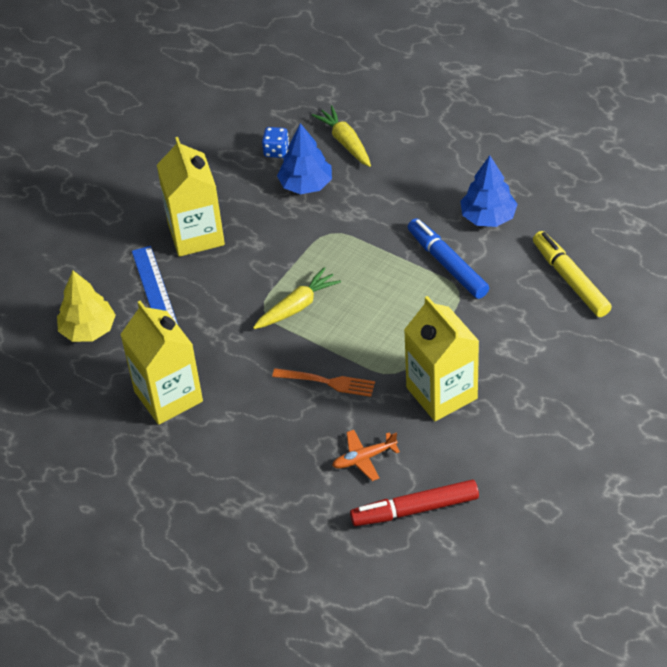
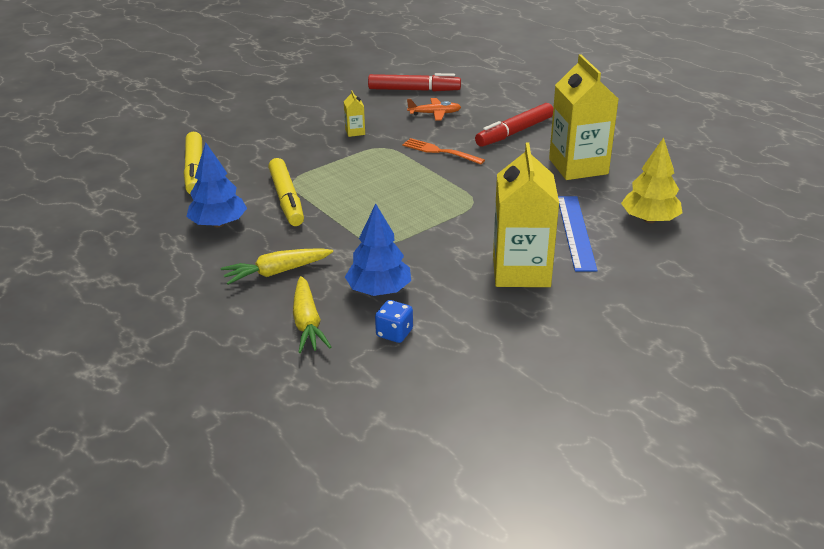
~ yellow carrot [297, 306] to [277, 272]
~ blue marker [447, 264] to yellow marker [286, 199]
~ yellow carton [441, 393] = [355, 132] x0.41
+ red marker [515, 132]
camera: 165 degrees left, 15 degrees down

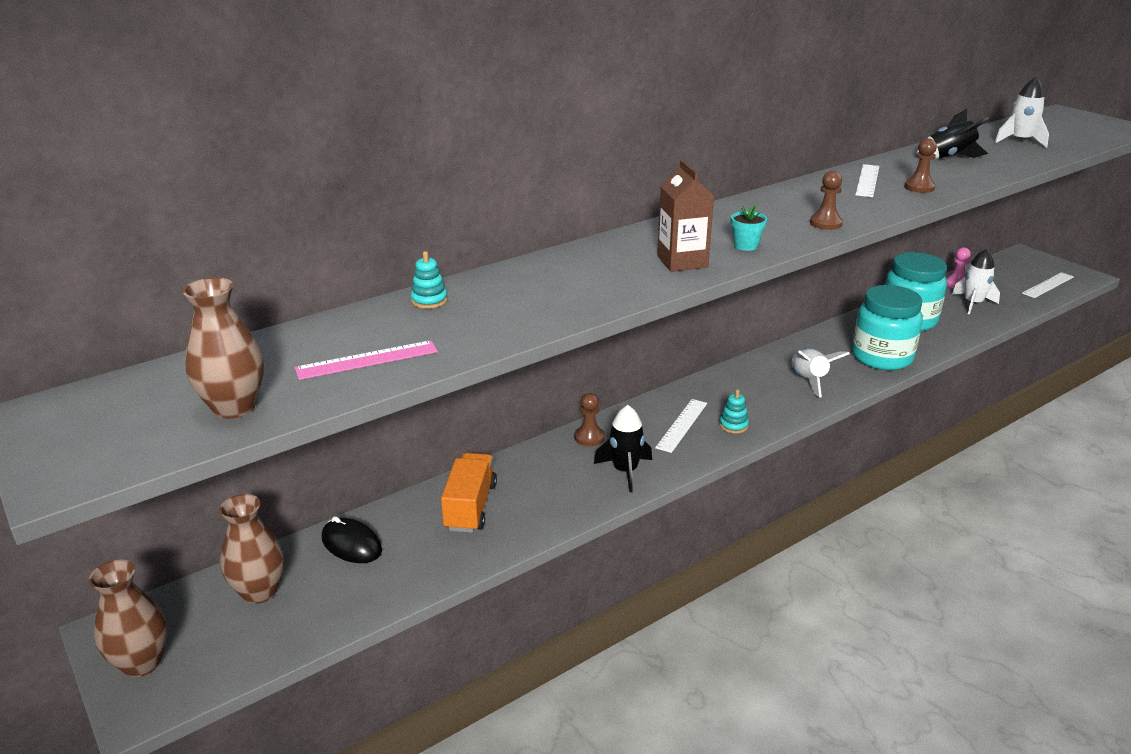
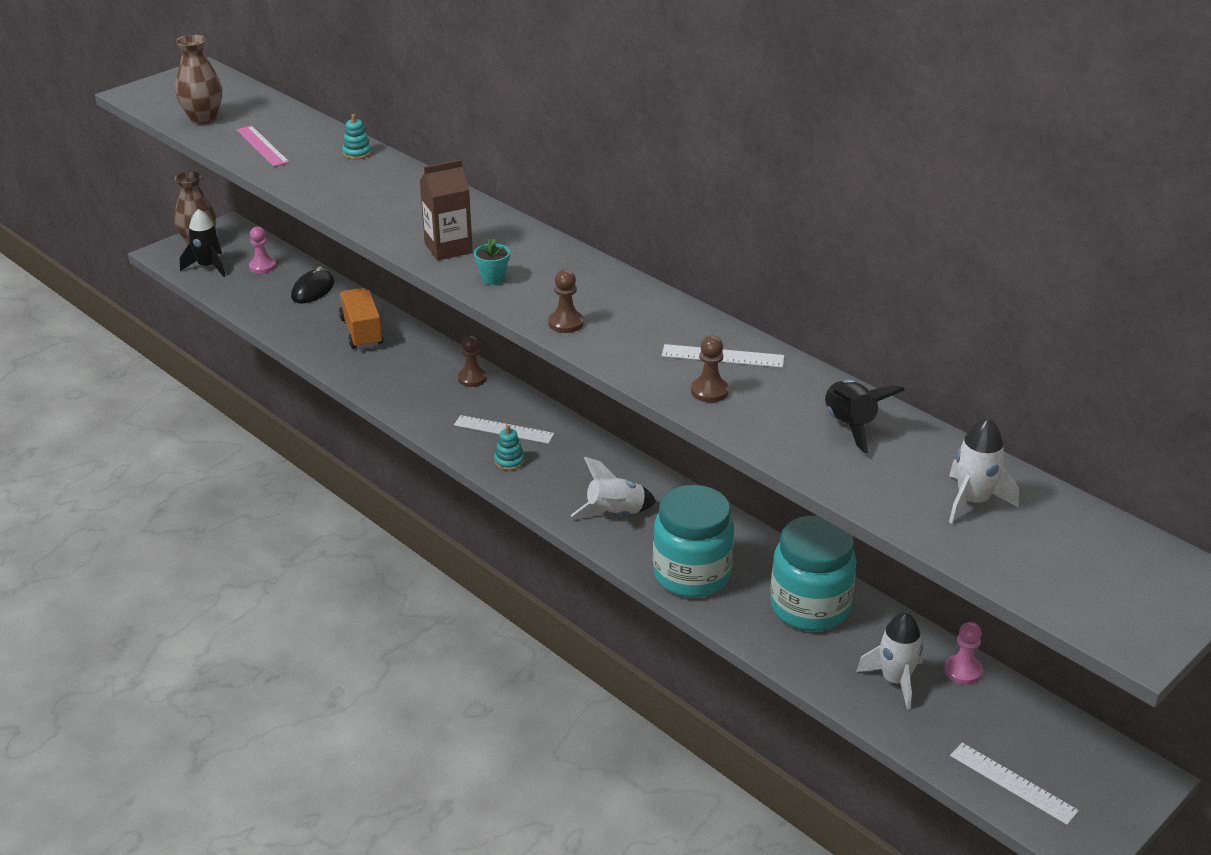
~ black rocket [625, 471] to [208, 266]
~ brown vase [259, 591] to pink pawn [262, 266]
~ orange truck [470, 507] = [361, 332] 105 degrees counterclockwise
camera: 80 degrees right, 5 degrees up

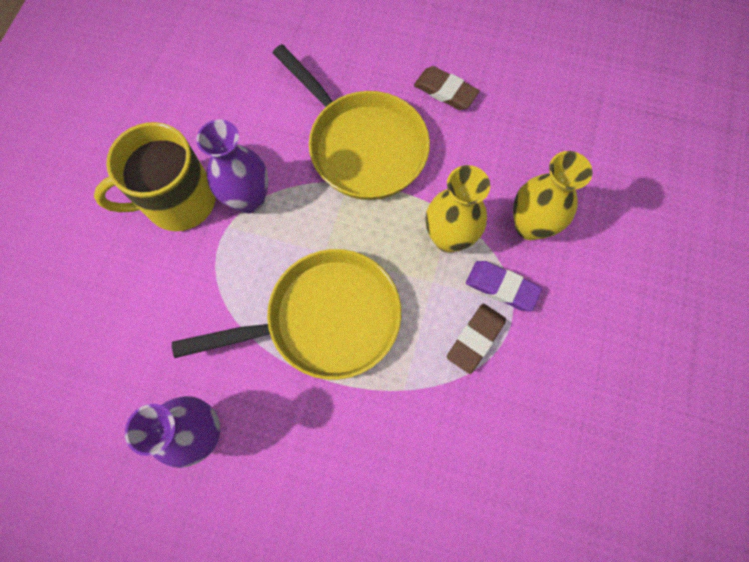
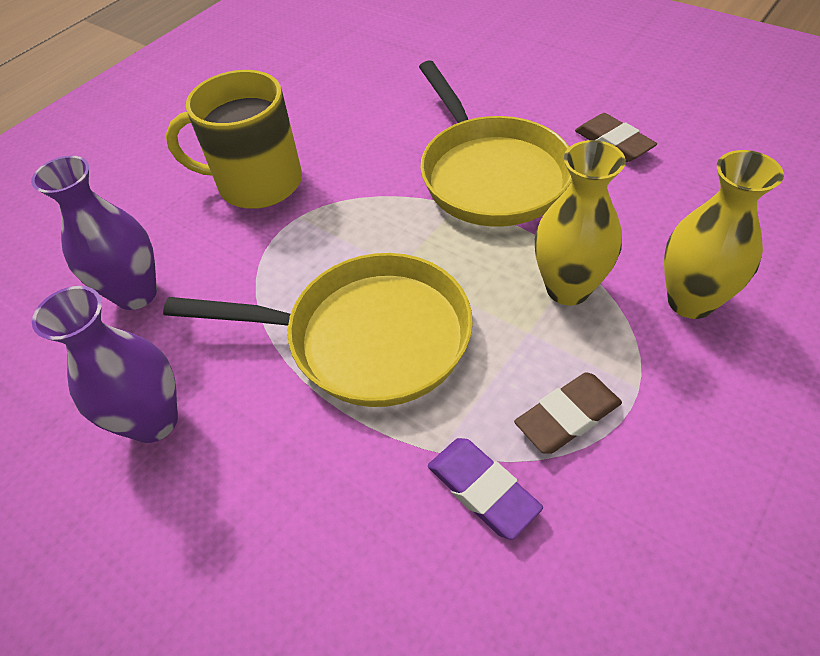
~ purple vase [249, 199] to [136, 294]
~ purple eraser [502, 287] to [482, 490]
camera: 25 degrees right, 20 degrees down

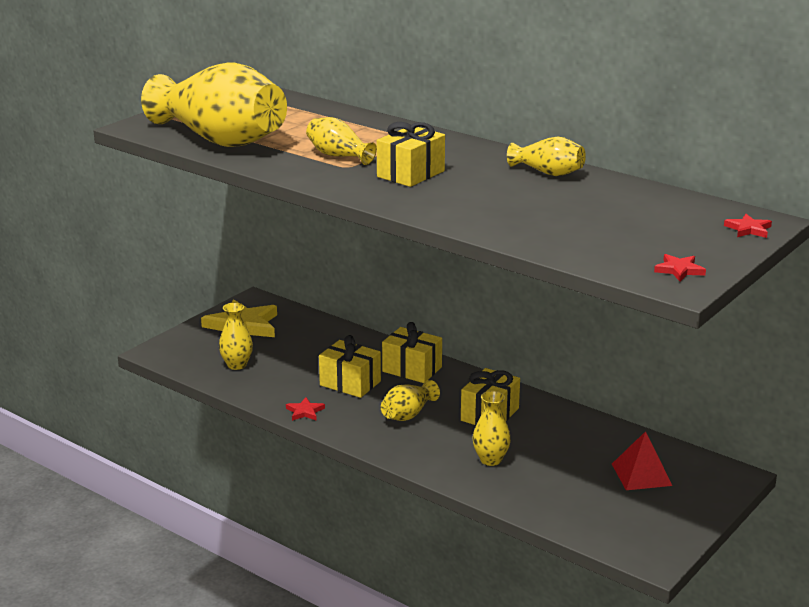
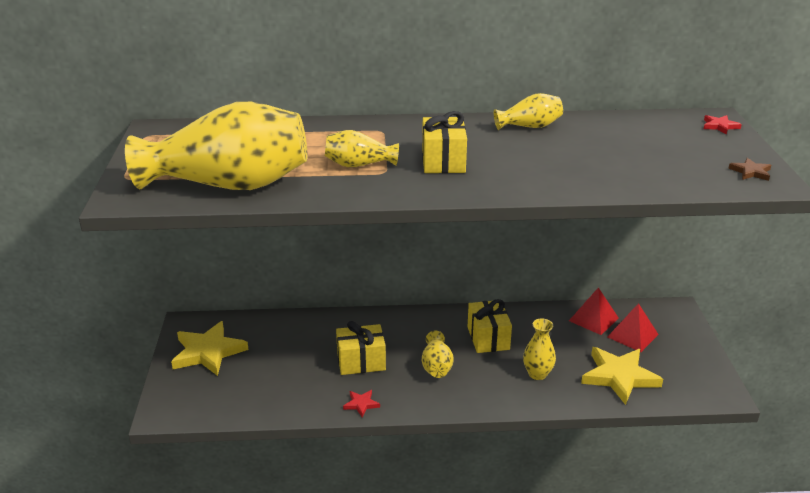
+ red pyramid [593, 319]
+ yellow star [619, 377]
~ red star [679, 270] to brown star [751, 172]
- yellow vase [237, 365]
- yellow gift [412, 369]
camera: 40 degrees left, 5 degrees up

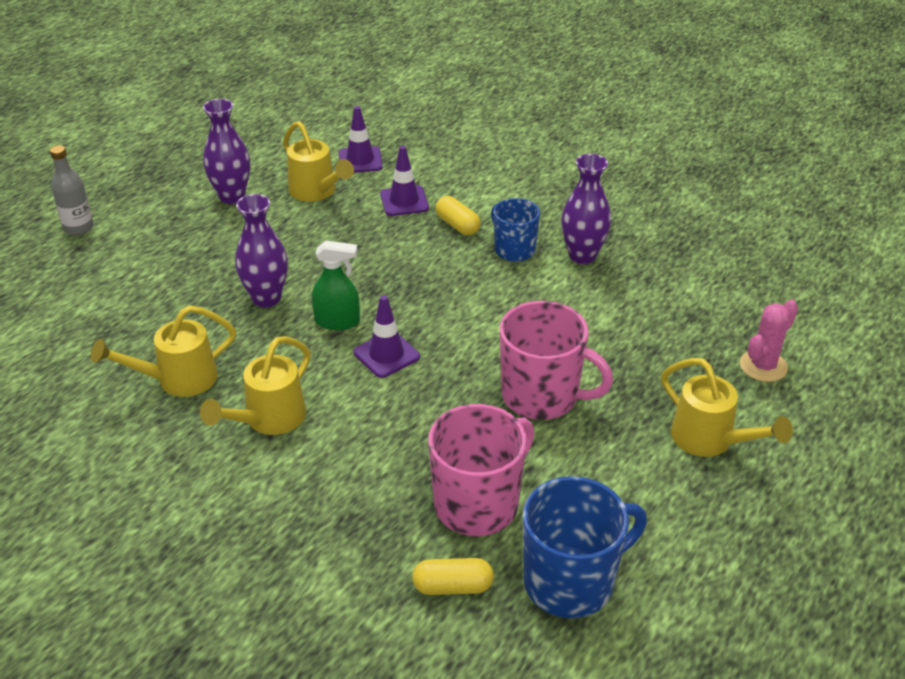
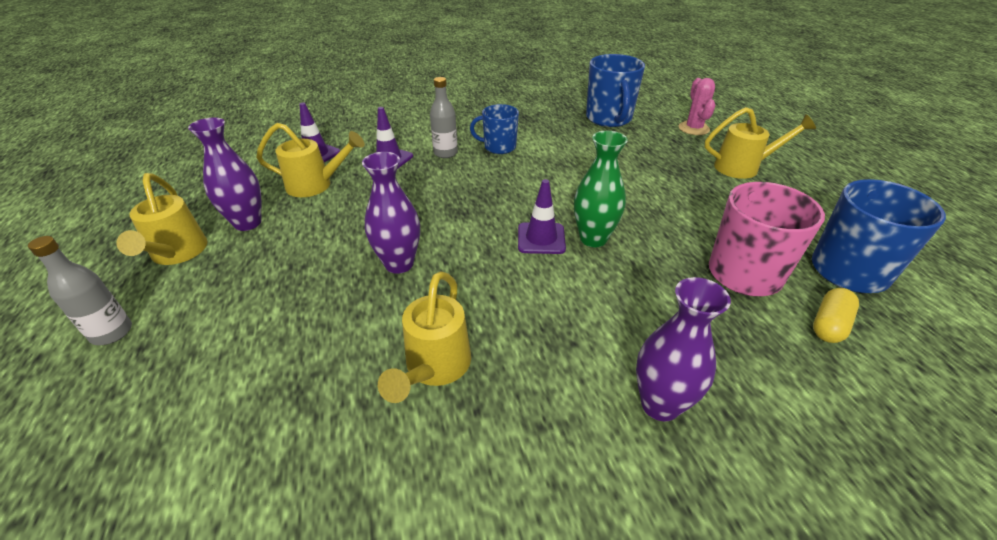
~ yellow watering can [269, 419] to [177, 254]
~ yellow capsule [457, 225] to grey bottle [445, 153]
+ green vase [593, 239]
+ blue mug [609, 118]
~ purple vase [582, 255] to [660, 404]
- green spray bottle [337, 321]
- pink mug [541, 396]
camera: 50 degrees left, 0 degrees up

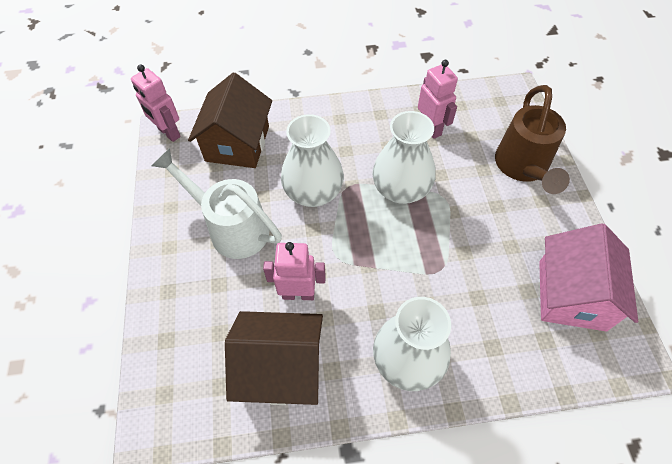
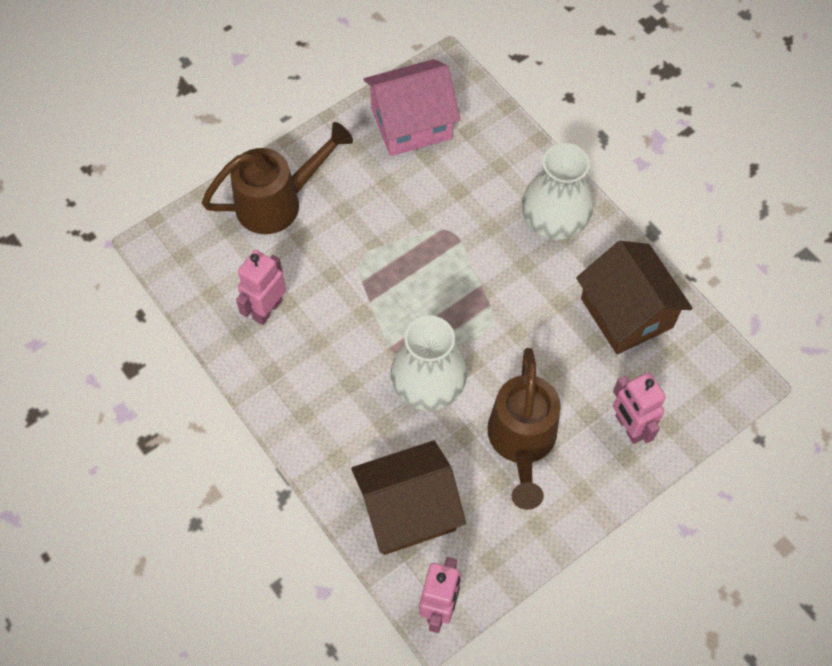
~ white watering can [232, 228] to brown watering can [522, 442]
~ pink robot [298, 294] to [629, 427]
- white vase [401, 189]
camera: 120 degrees left, 5 degrees up

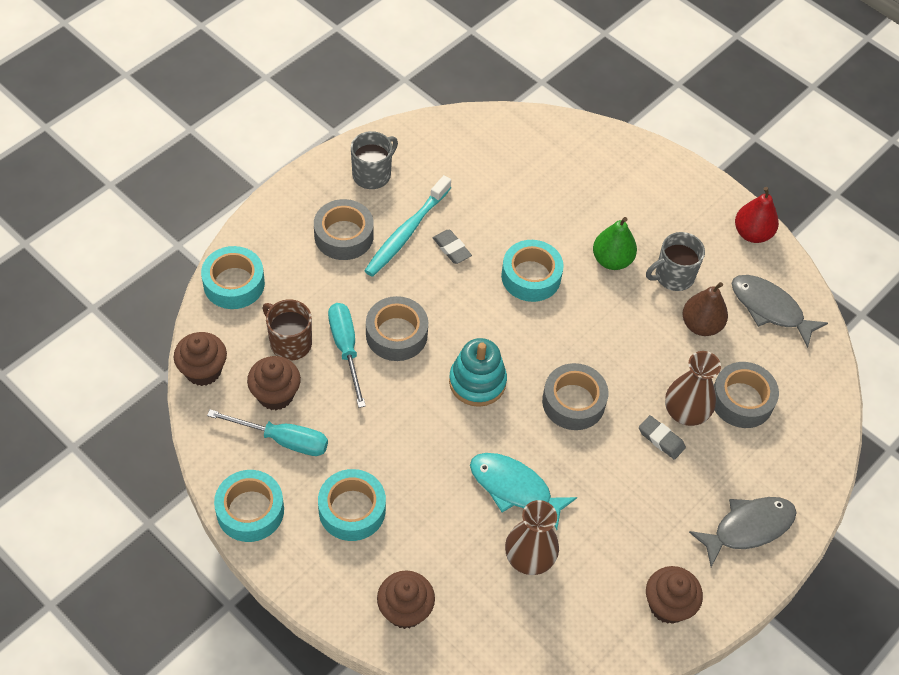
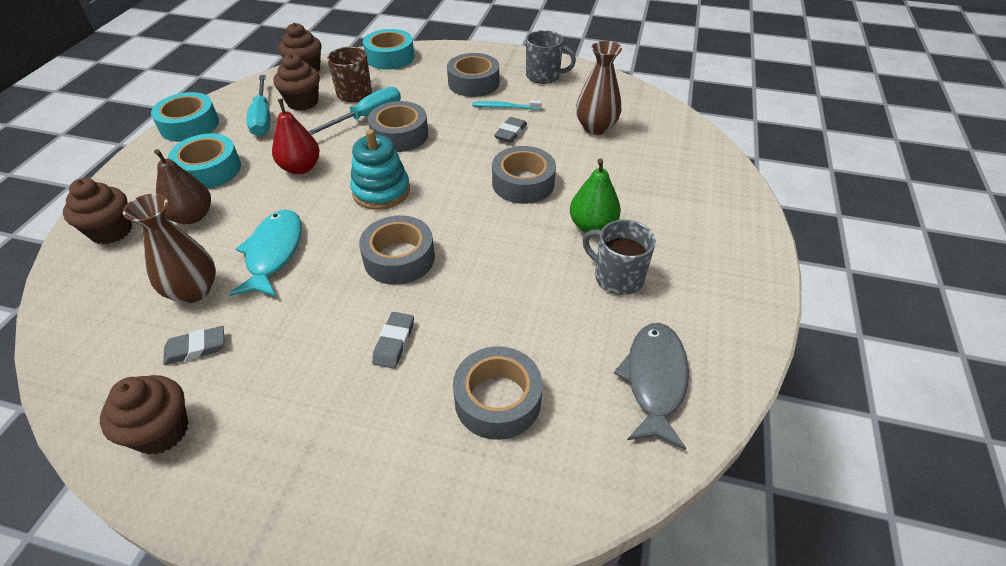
~ brown pear [701, 325] to [192, 216]
+ grey eraser [196, 348]
~ red pear [752, 233] to [301, 168]
~ turquoise toothbrush [406, 232] = [504, 107] x0.55
~ turquoise tape [531, 276] to grey tape [523, 183]
~ brown vase [685, 412] to [596, 127]
- grey fish [748, 528]
camera: 65 degrees right, 10 degrees down

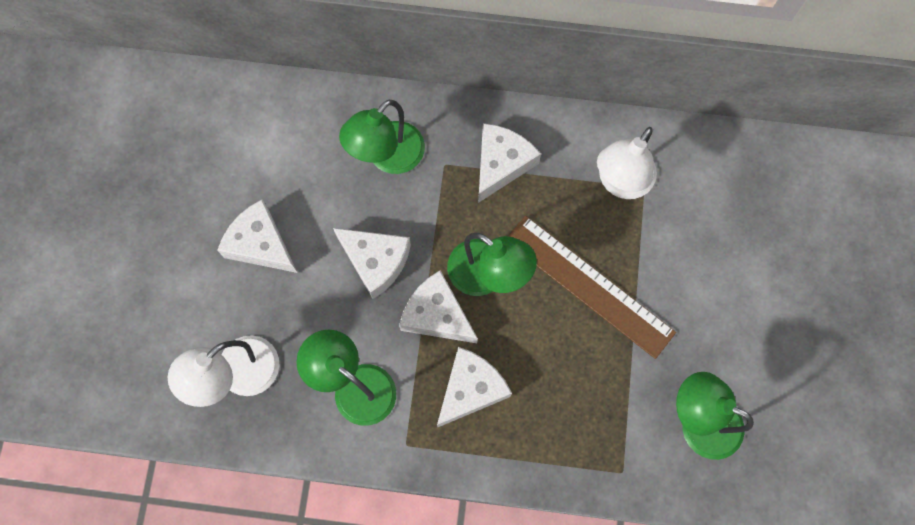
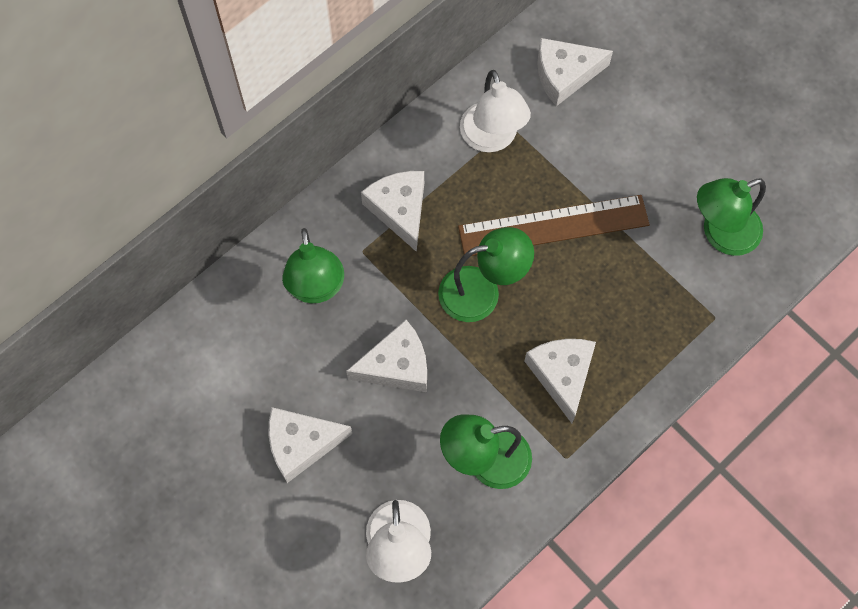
~ white cheese [436, 314] to [564, 75]
camera: 50 degrees left, 5 degrees down

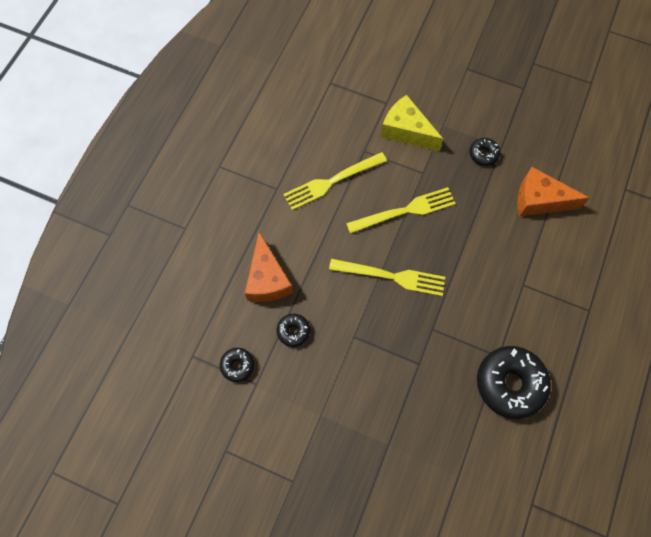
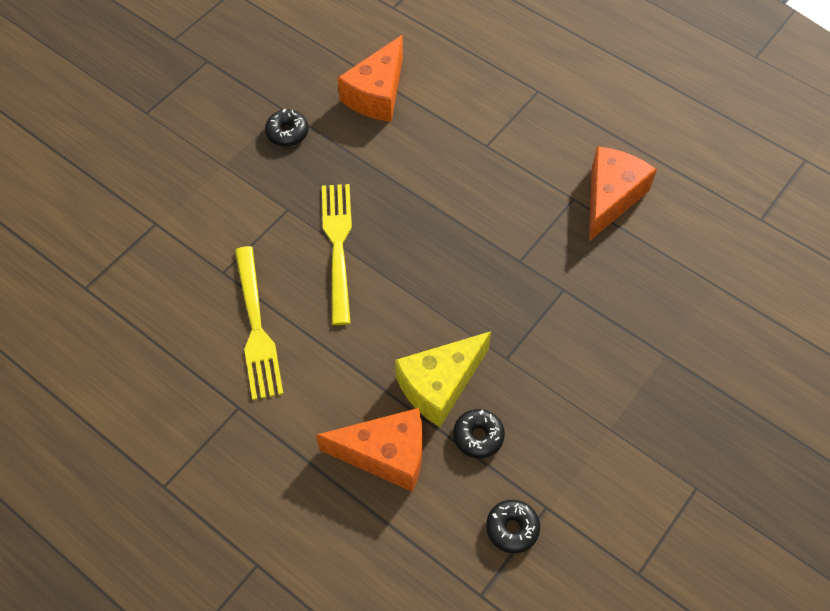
~ yellow cheese [406, 131] to [439, 385]
~ black donut [510, 383] to orange cheese [611, 197]
- yellow fork [392, 276]
camera: 75 degrees left, 10 degrees down

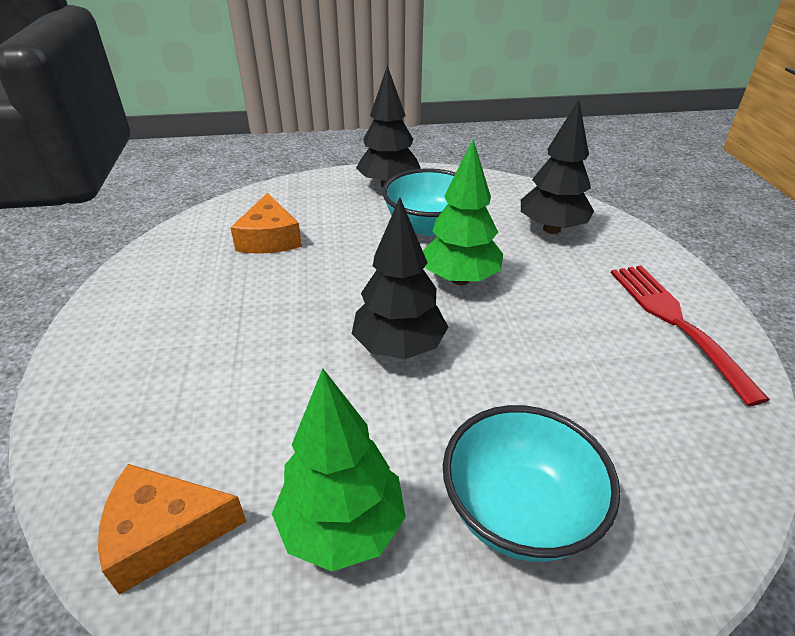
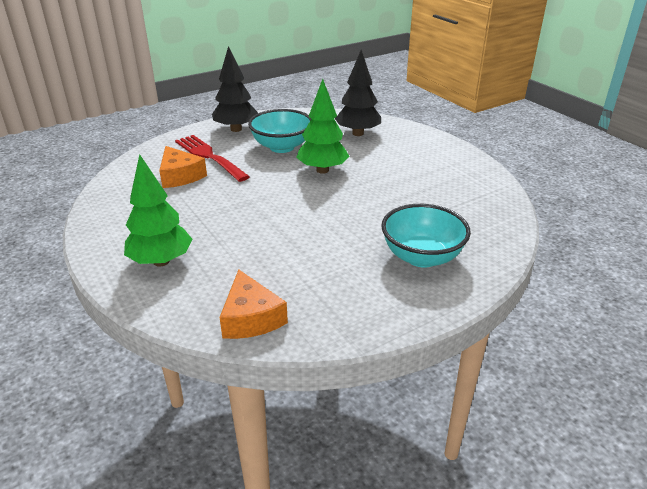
~ green tree [342, 526] to [161, 261]
~ red fork [675, 321] to [209, 156]
~ orange cheese [164, 533] = [251, 318] 75 degrees counterclockwise
- black tree [399, 347]
camera: 25 degrees left, 5 degrees down

